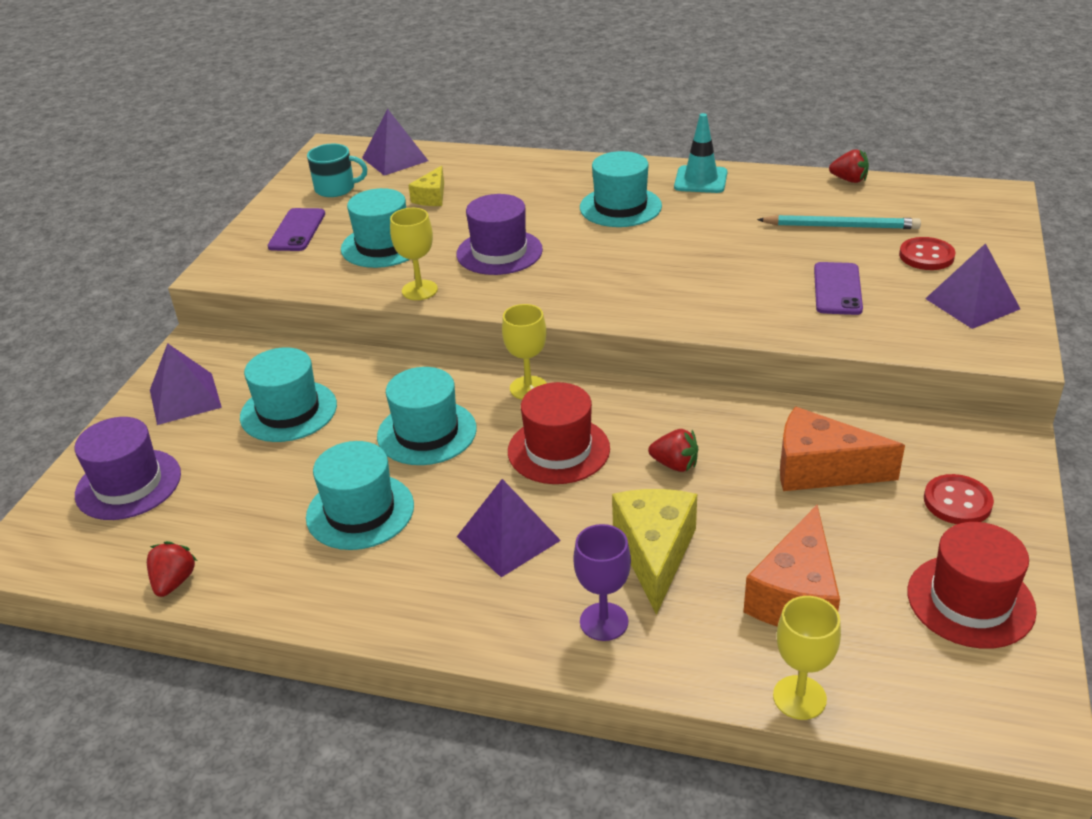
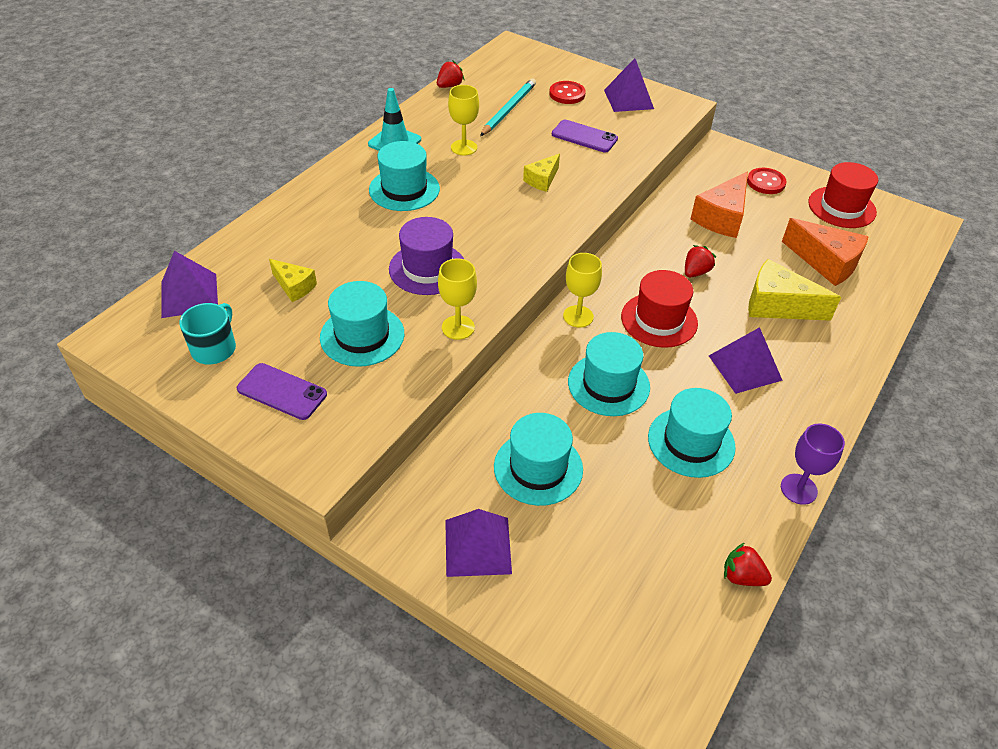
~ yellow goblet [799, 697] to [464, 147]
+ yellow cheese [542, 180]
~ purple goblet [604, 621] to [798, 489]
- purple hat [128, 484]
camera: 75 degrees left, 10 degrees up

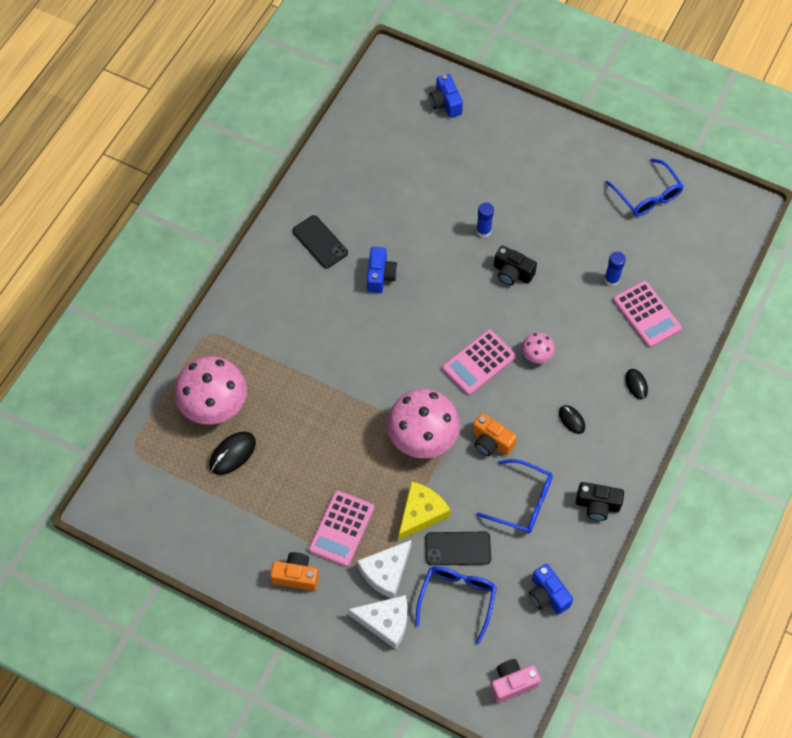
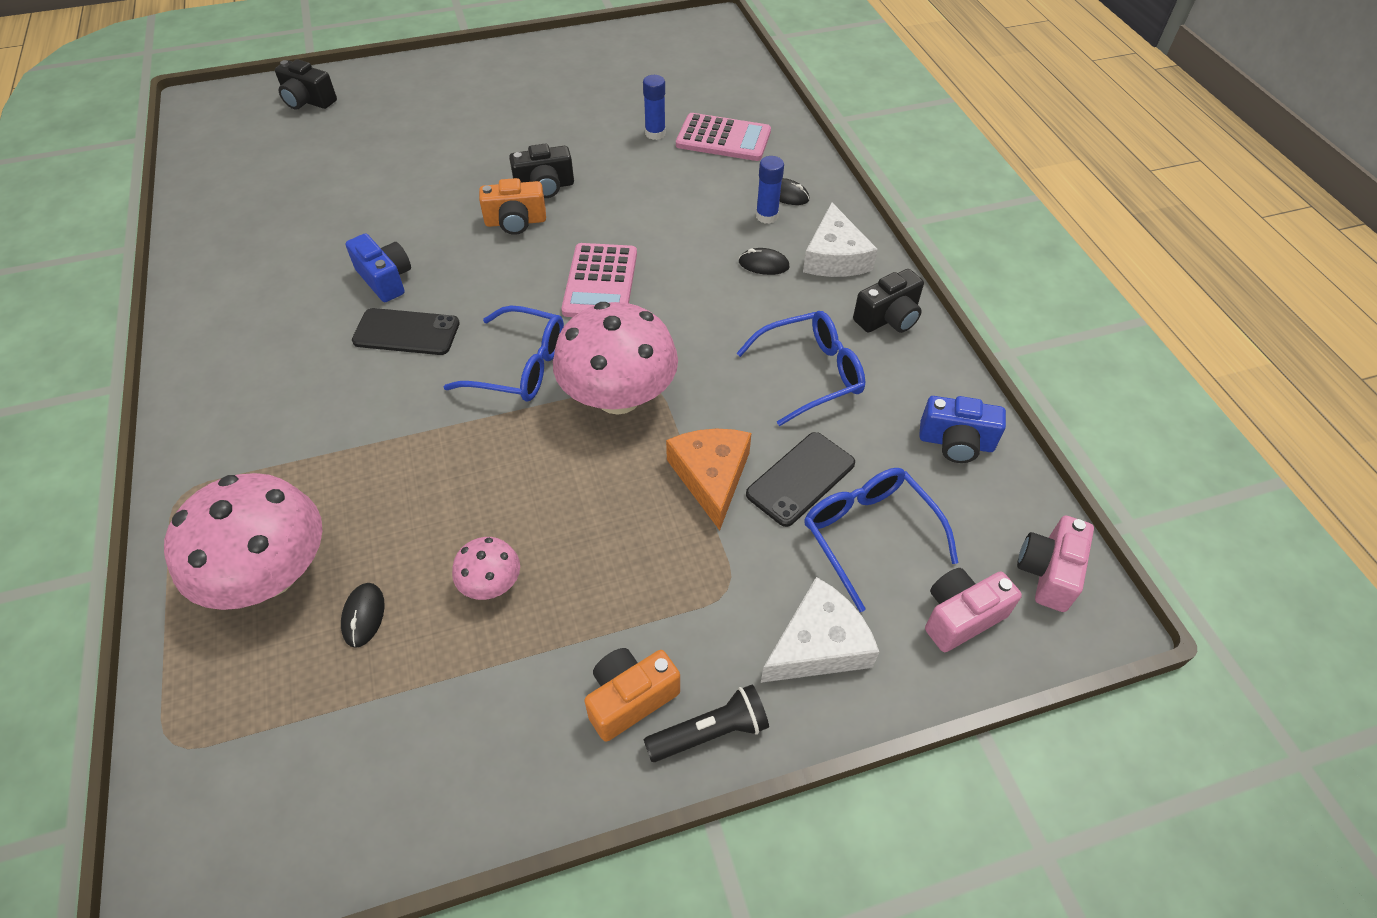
~ blue camera [445, 103] to black camera [308, 101]
~ black mouse [232, 454] = [364, 616] x0.63
~ black phone [320, 242] to [406, 332]
~ blue glasses [647, 195] to [520, 366]
~ pink mushroom [536, 355] to [491, 583]
~ orange camera [491, 442] to [516, 222]
+ black flashlight [710, 732]
~ yellow cheese [421, 513] to orange cheese [711, 477]
~ blue glue stick [483, 231] to [766, 216]
~ white cheese [386, 572] to [834, 257]
+ pink camera [960, 616]
- pink calculator [341, 528]
camera: 45 degrees left, 10 degrees down

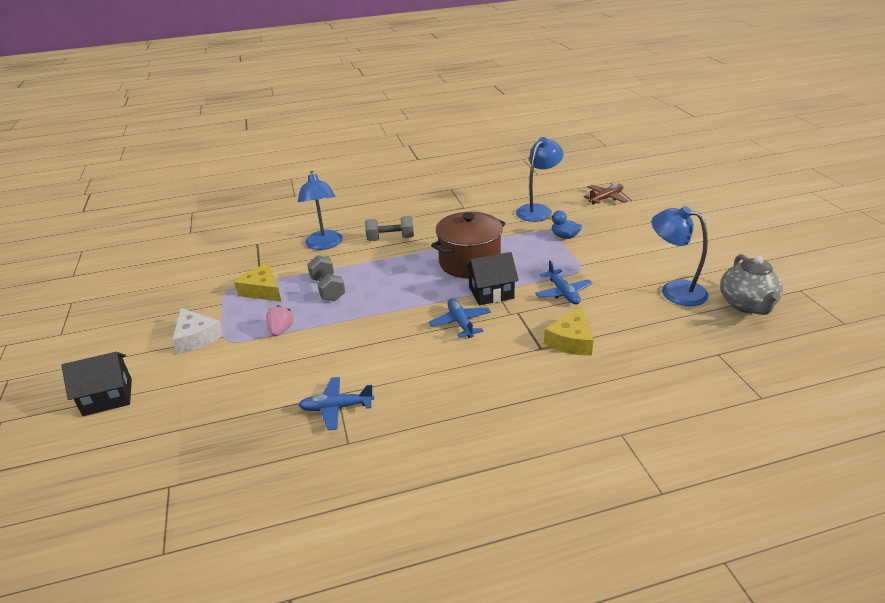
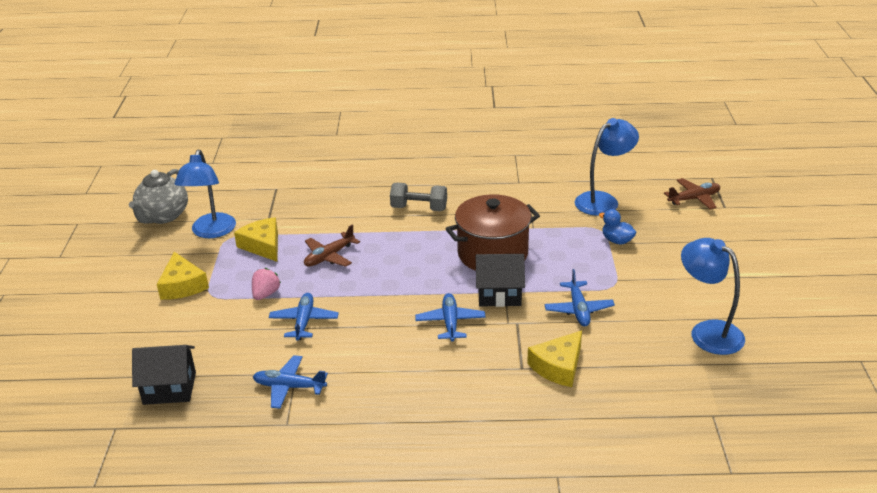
~ grey teapot [747, 305] to [163, 216]
~ black house [108, 397] to [169, 388]
~ white cheese [196, 337] to yellow cheese [182, 285]
~ blue lamp [324, 245] to [211, 232]
+ blue plane [304, 321]
~ grey dumbbell [328, 289] to brown plane [329, 256]
camera: 15 degrees right, 0 degrees up

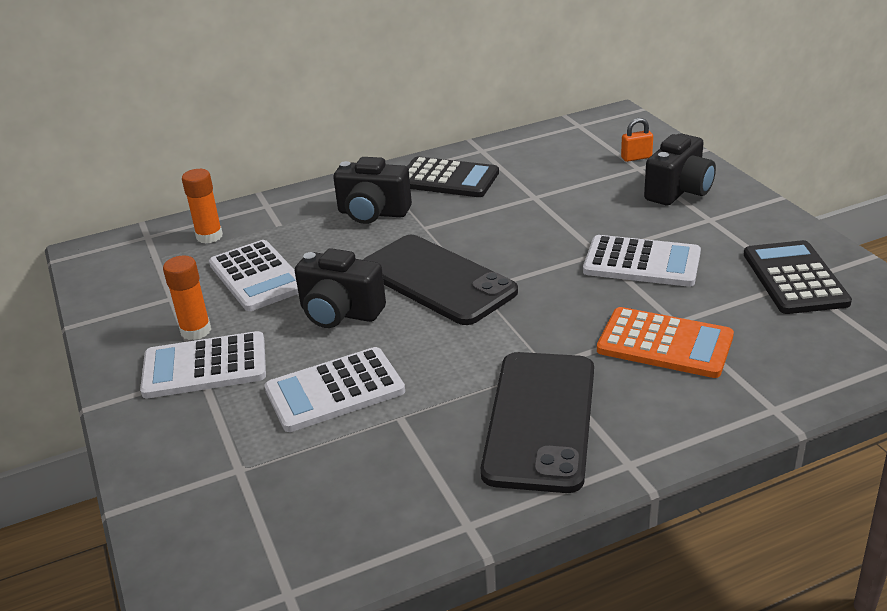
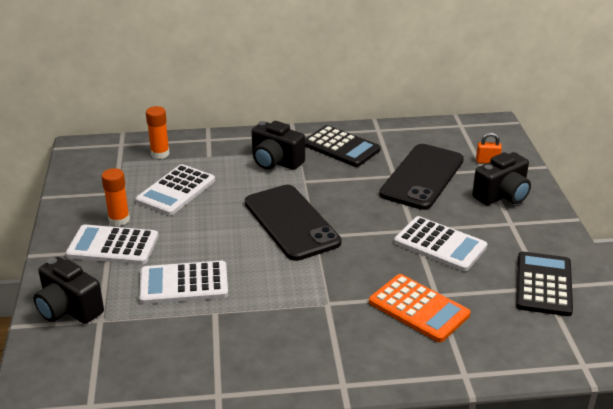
~ black camera [340, 313] to [69, 309]
~ white calculator [257, 276] = [176, 191] 45 degrees clockwise
~ black phone [540, 420] to [422, 177]
camera: 15 degrees right, 0 degrees up

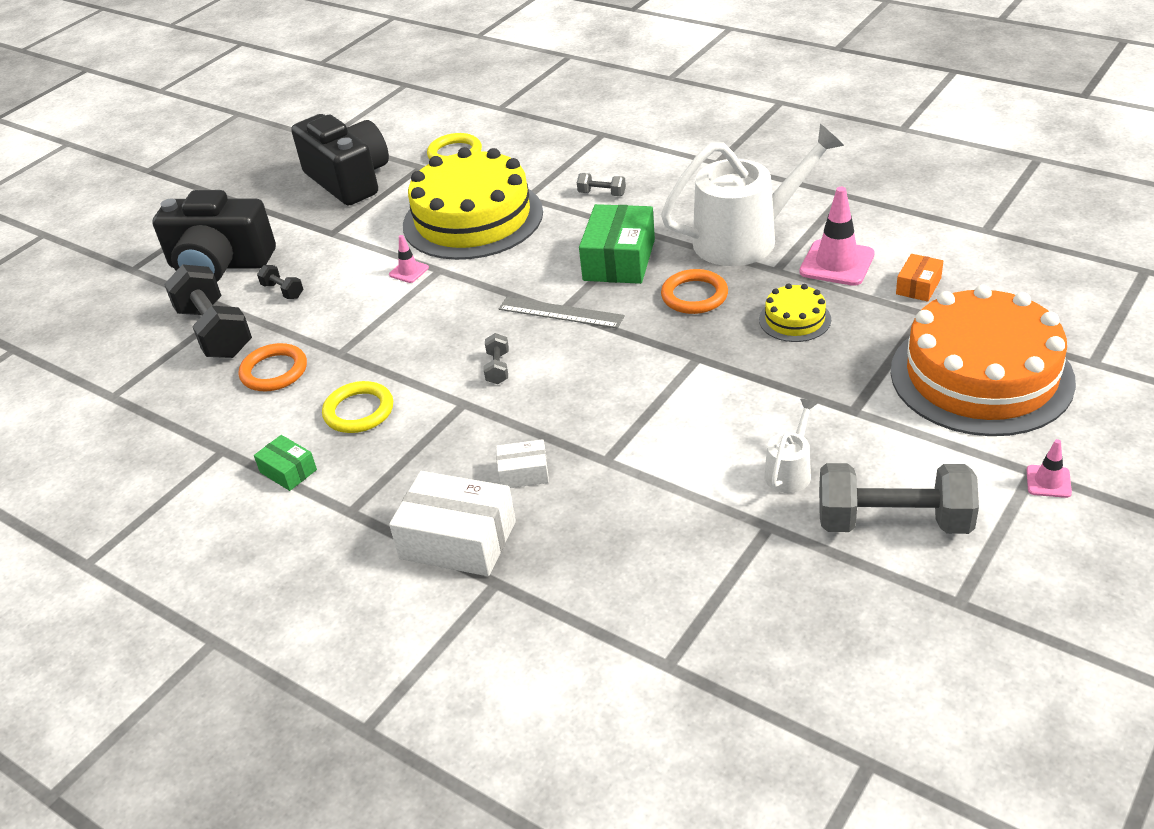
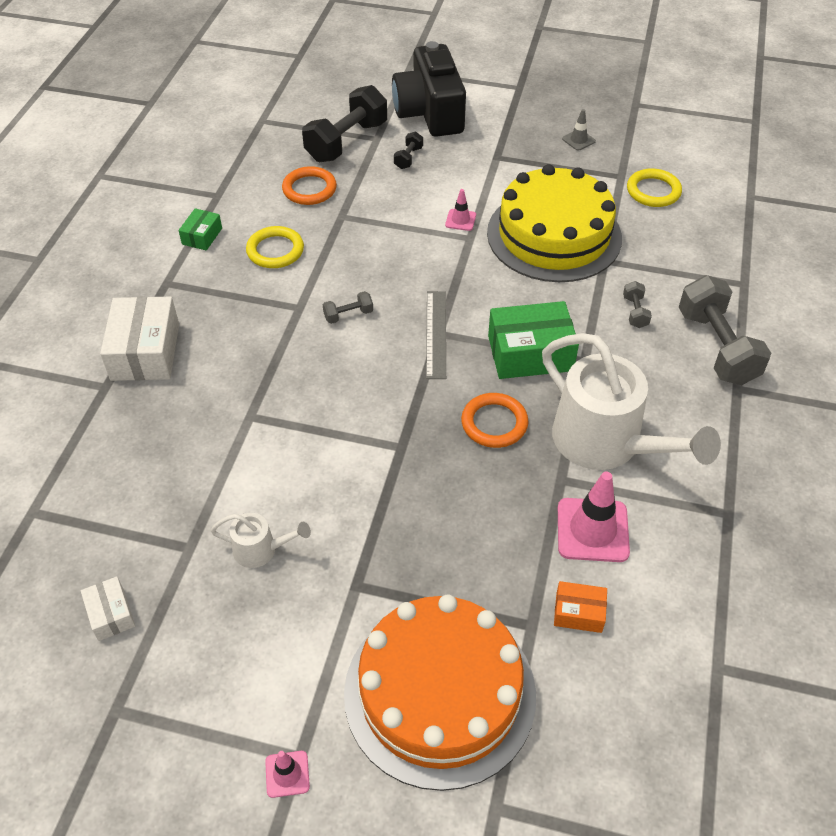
~ white box [524, 473] to [111, 614]
~ black camera [349, 180] to grey traffic cone [578, 140]
~ grey dumbbell [893, 522] to [716, 347]
- yellow cake [794, 319]
camera: 65 degrees right, 10 degrees up

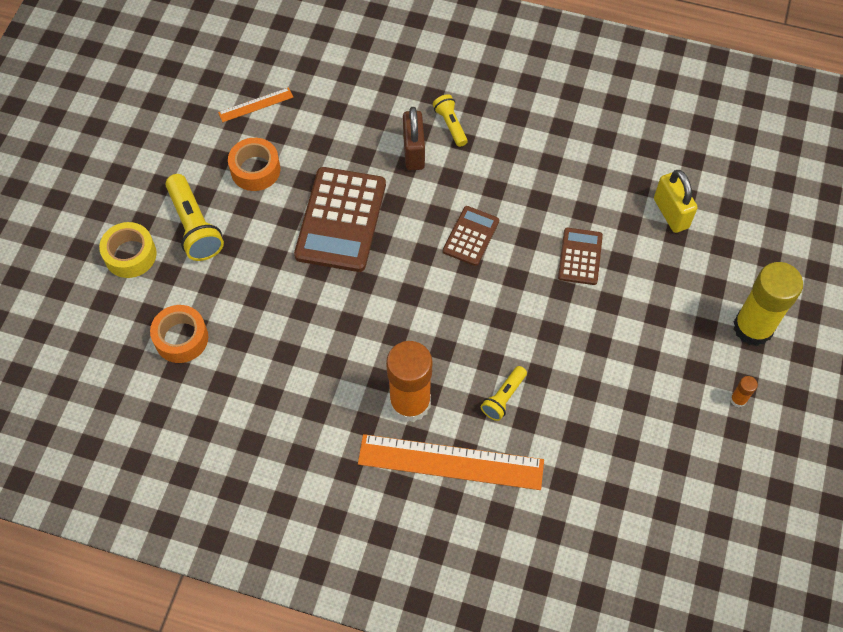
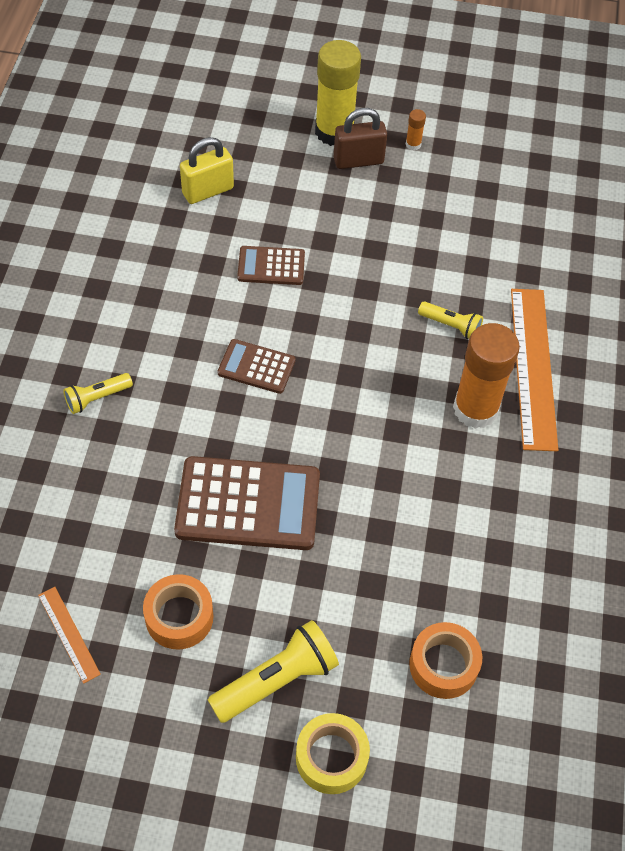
~ brown padlock [414, 152] to [358, 160]
camera: 100 degrees left, 5 degrees down

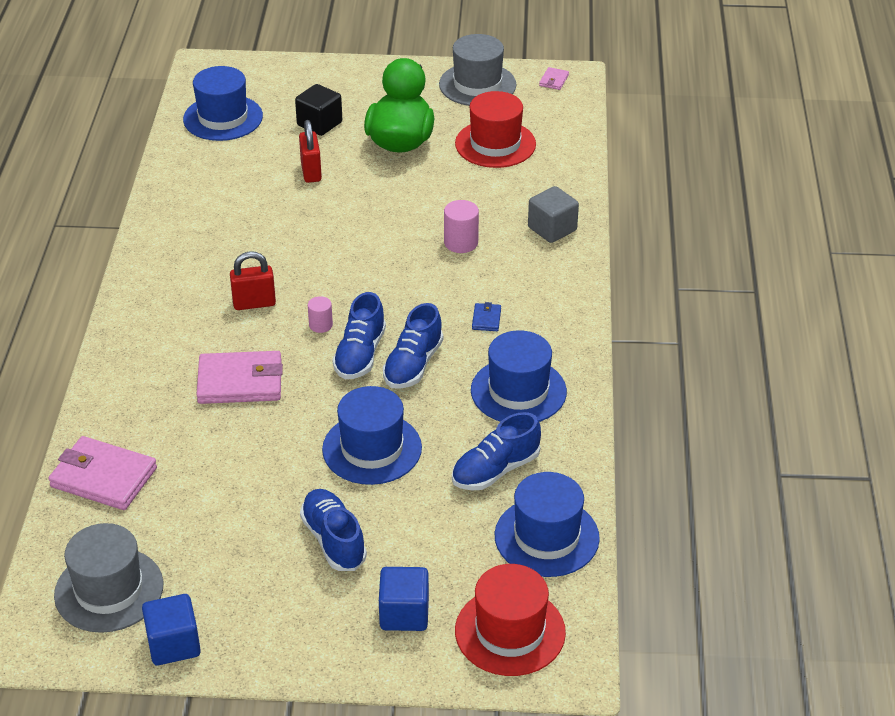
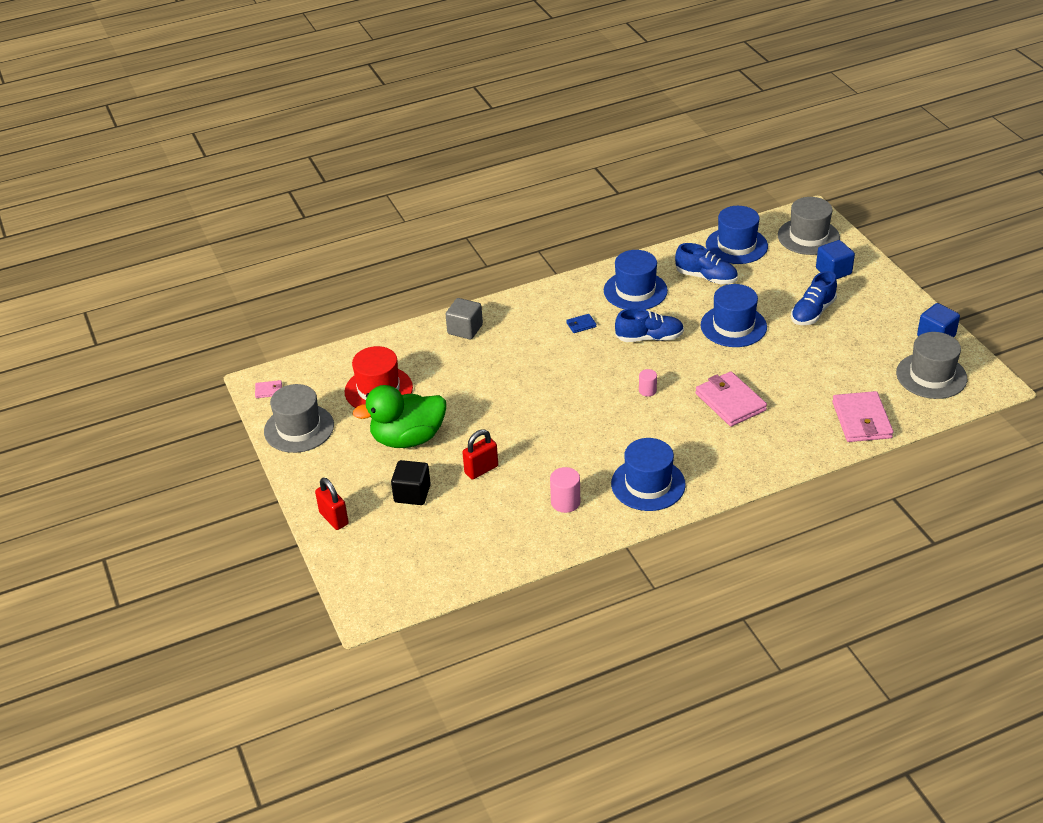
~ red padlock [254, 303] to [334, 518]
~ pink cylinder [461, 243] to [565, 502]
~ blue hat [223, 118] to [648, 484]
~ red hat [510, 631] to grey hat [808, 237]
- blue shoe [360, 355]
camera: 115 degrees left, 0 degrees up

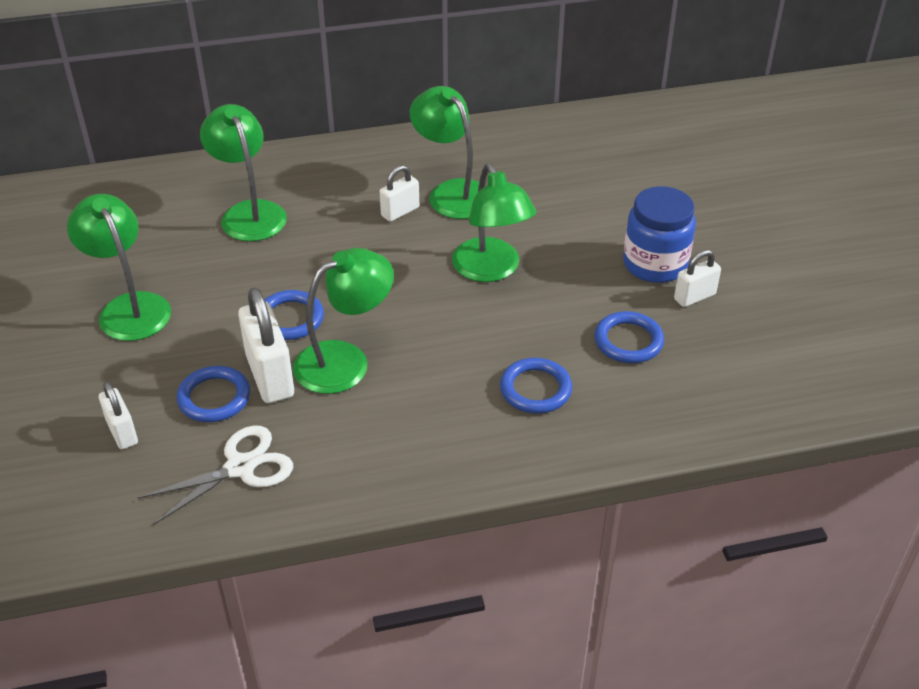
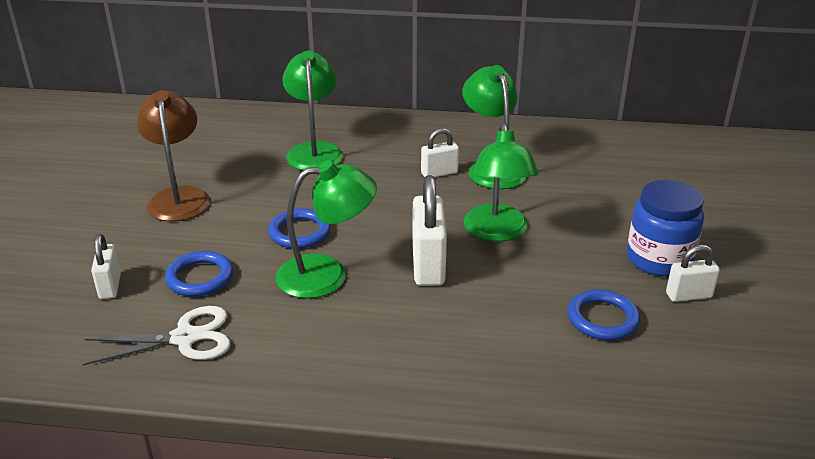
~ green lamp [129, 307] to brown lamp [179, 197]
~ white padlock [270, 376] to [428, 265]
- blue ring [535, 389]
camera: 20 degrees right, 10 degrees down

